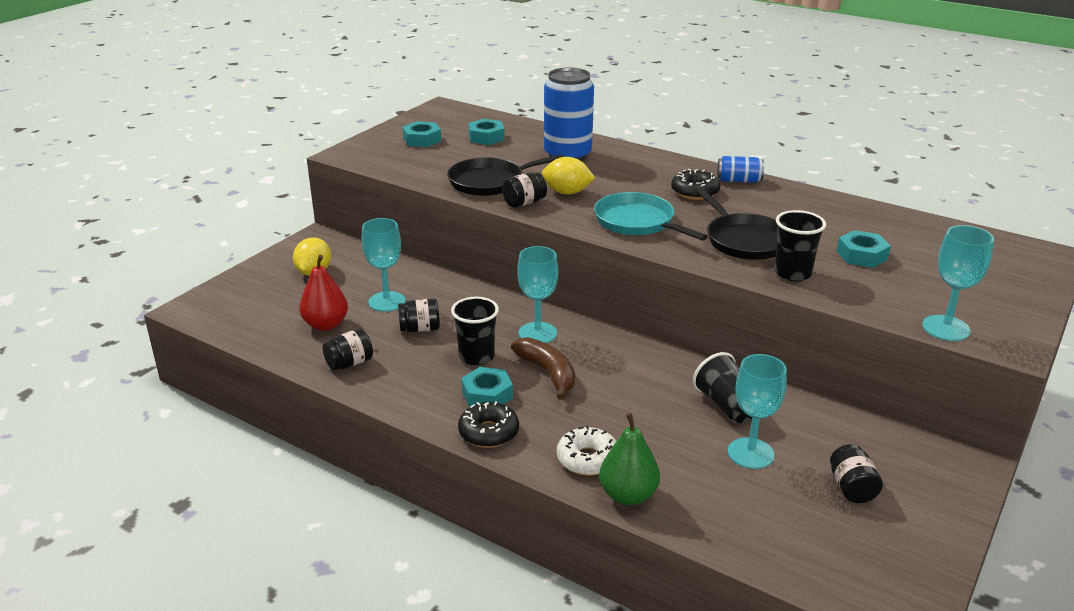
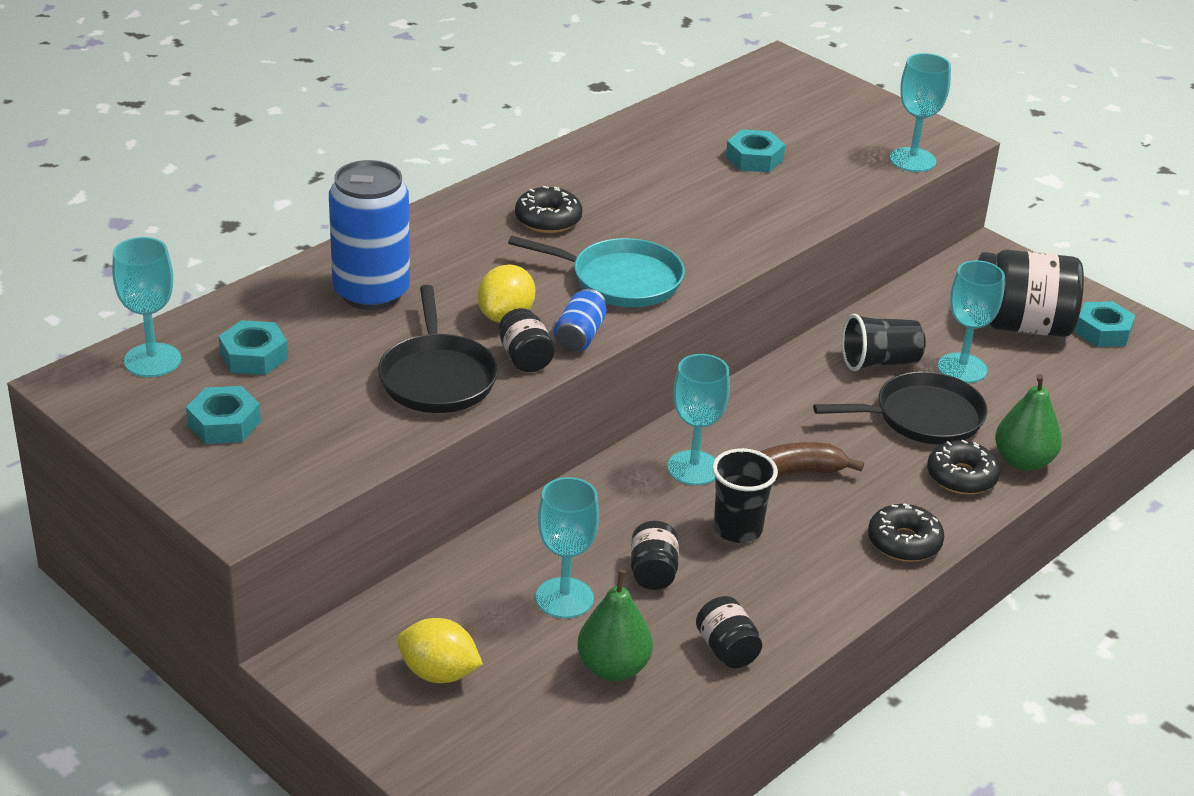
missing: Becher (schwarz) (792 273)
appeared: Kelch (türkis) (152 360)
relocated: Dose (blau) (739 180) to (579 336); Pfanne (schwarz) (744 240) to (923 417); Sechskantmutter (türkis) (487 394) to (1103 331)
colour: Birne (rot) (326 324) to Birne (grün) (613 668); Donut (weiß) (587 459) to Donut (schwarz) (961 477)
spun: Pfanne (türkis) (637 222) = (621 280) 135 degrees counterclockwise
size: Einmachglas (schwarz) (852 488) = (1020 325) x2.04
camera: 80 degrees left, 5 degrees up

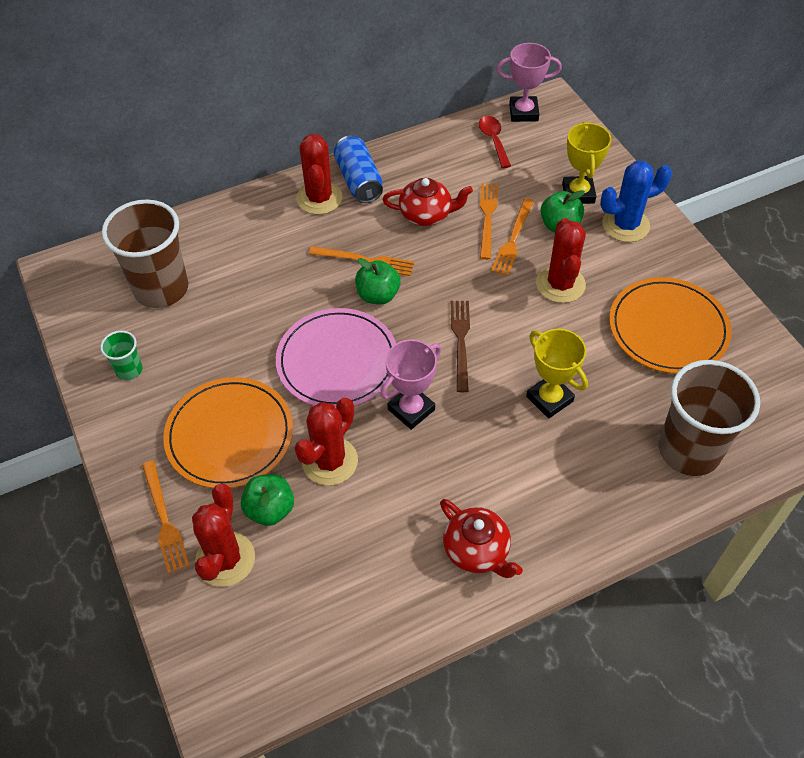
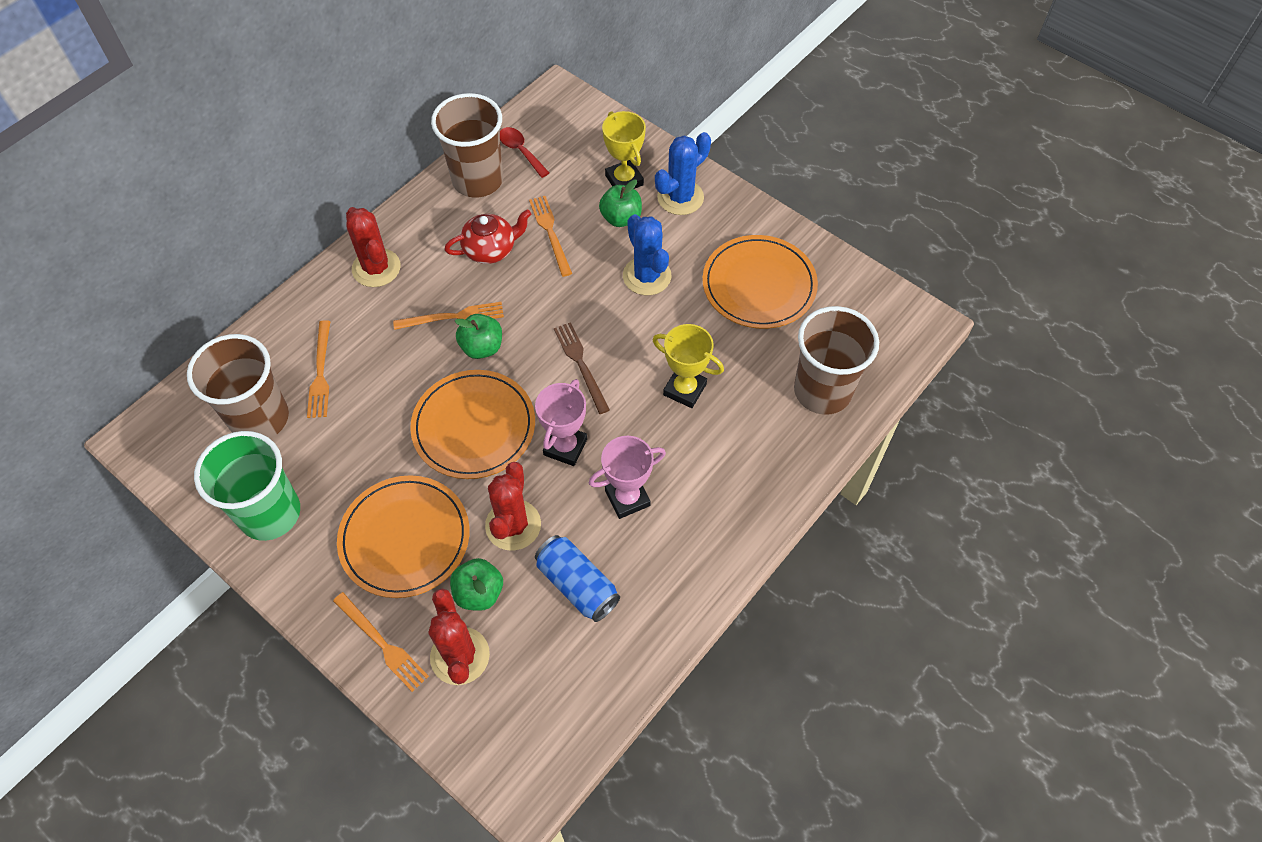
missing: Teekanne (rot) (477 550)
appeared: Becher (braun) (477 180)
relocated: Gabel (orange) (513 239) to (320 373); Dose (blau) (359 180) to (577 584); Pokal (rosa) (523 112) to (627 498)
colour: Teller (rosa) (337 361) to Teller (orange) (474 426); Kaktus (rot) (560 284) to Kaktus (blau) (647 276)
size: Becher (grün) (129 370) = (270 513) x2.18
camera: 25 degrees left, 5 degrees up

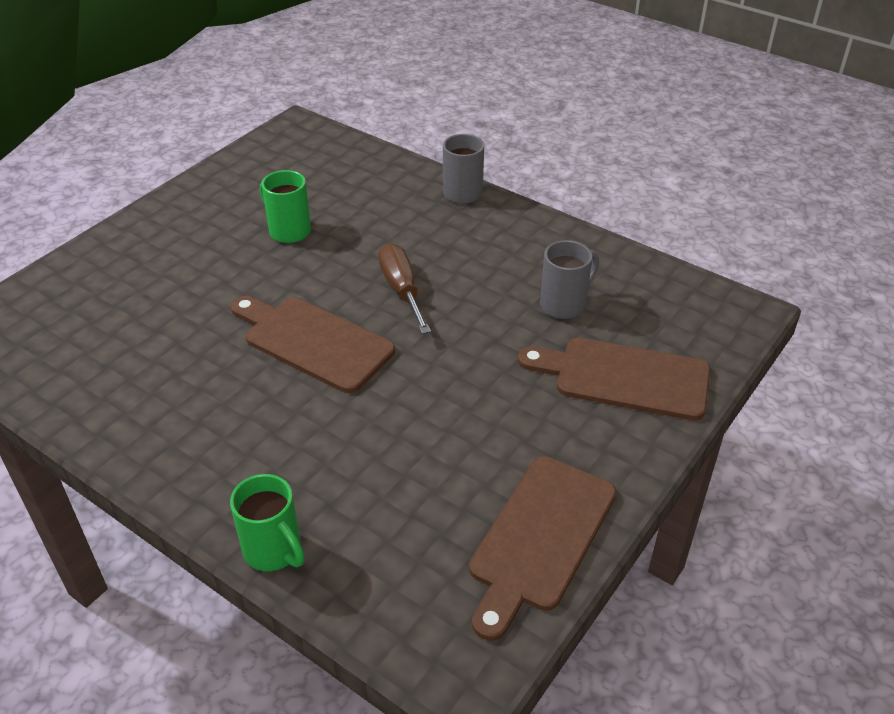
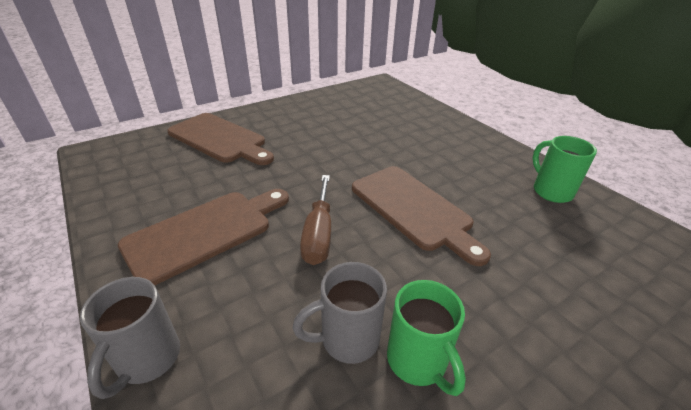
relocated: Schneidebrett (braun) (539 538) to (205 232); Tasse (grau) (564 304) to (347 339); Tasse (grün) (274 551) to (550 191)
camera: 160 degrees left, 5 degrees down

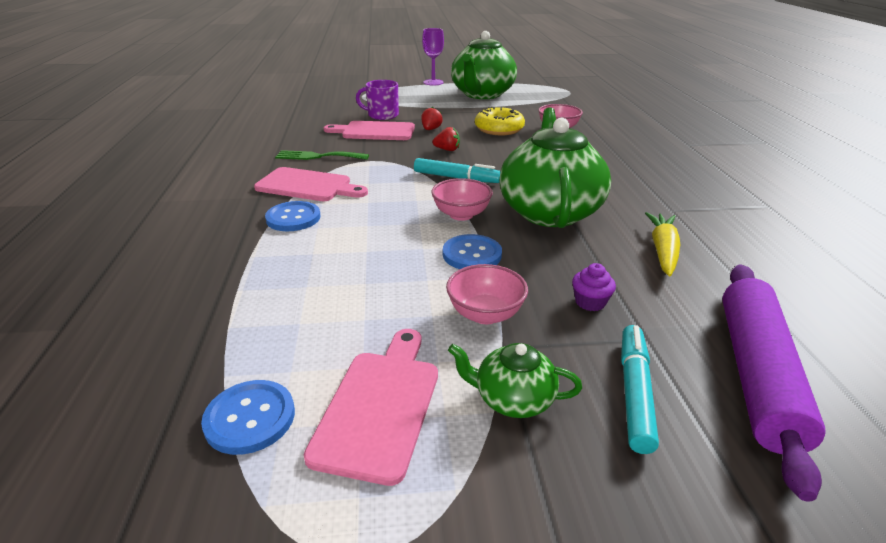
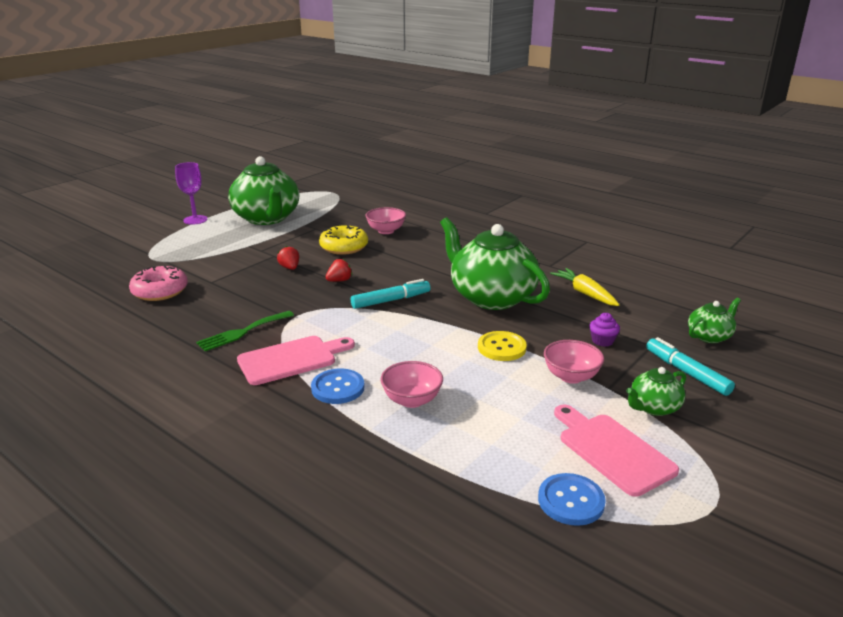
missing: Schneidebrett (rosa) (375 131); Tasse (lila) (382 115)
appeared: Donut (rosa) (160 291)
relocated: Schüssel (rosa) (461 214) to (412 400)
exchanged: Nudelholz (lila) (757 374) to Teekanne (grün) (709 336)
colour: Knopf (blau) (472 254) to Knopf (gelb) (501 347)
camera: 45 degrees left, 5 degrees down

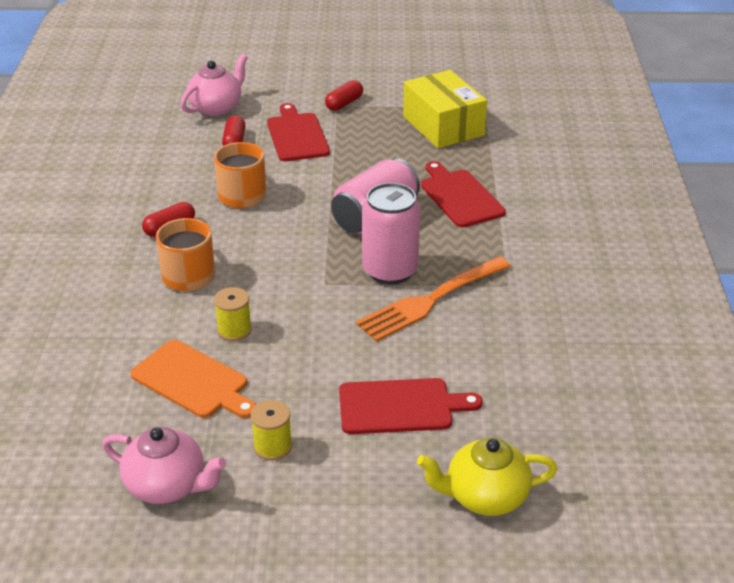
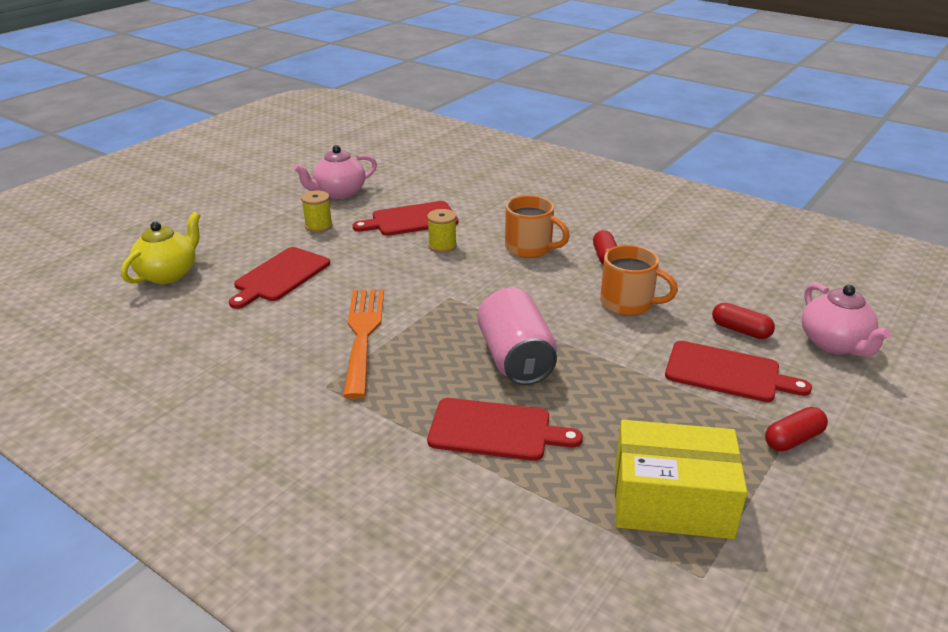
missing: Dose (rosa) (390 270)
colour: Schneidebrett (orange) (193 381) to Schneidebrett (rot) (411 220)
spun: Kapsel (rot) (344 103) = (793 439) 75 degrees clockwise
camera: 125 degrees right, 5 degrees down

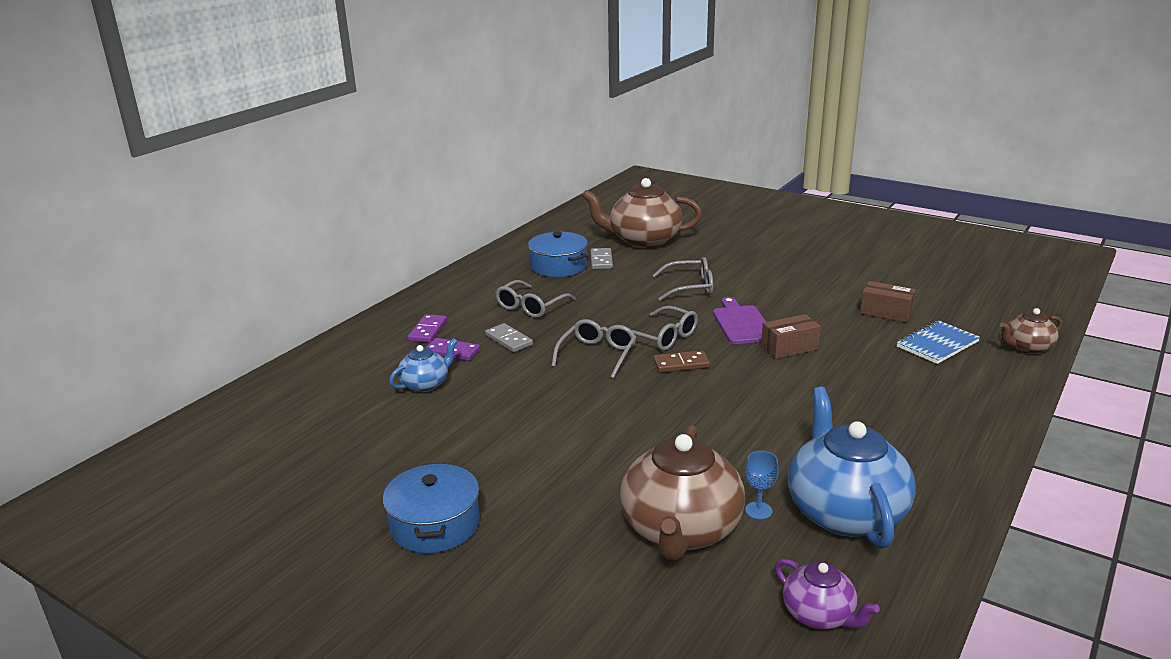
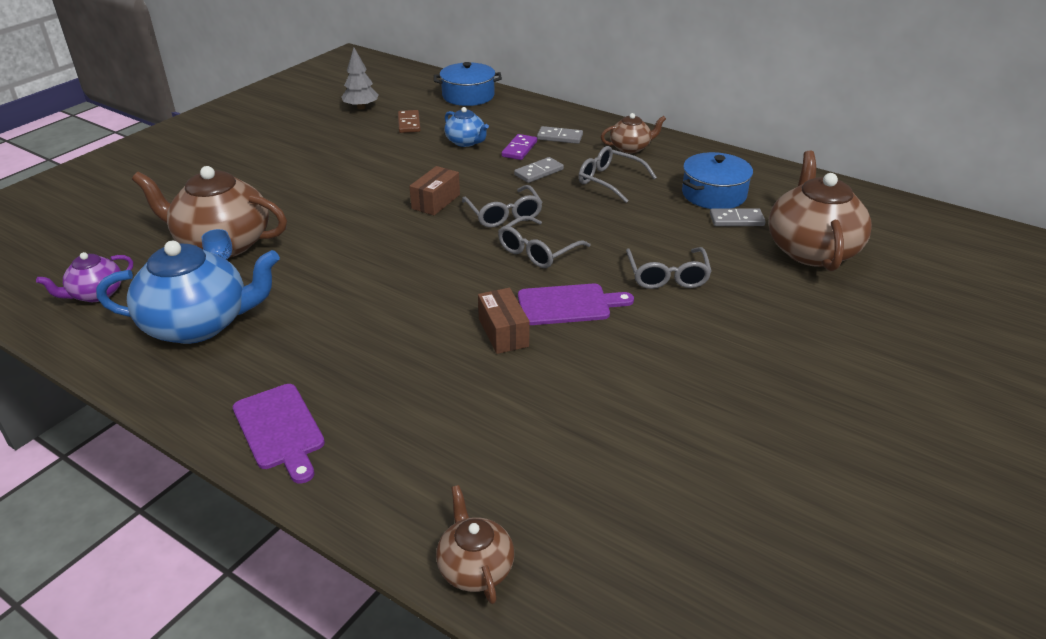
missing: Notizbuch (blau) (937 344)
appeared: Schneidebrett (lila) (280 429); Baum (grau) (361 107); Teekanne (braun) (630 148)
relocated: Dominostein (braun) (681 364) to (409 123); Schachtel (braun) (886 312) to (436 201); Kochtopf (blau) (434 525) to (468 96)
colour: Dominostein (lila) (428 331) to Dominostein (grau) (559 137)
spun: Brille (grau) (597 355) = (504 214) 45 degrees clockwise
camera: 90 degrees right, 10 degrees up

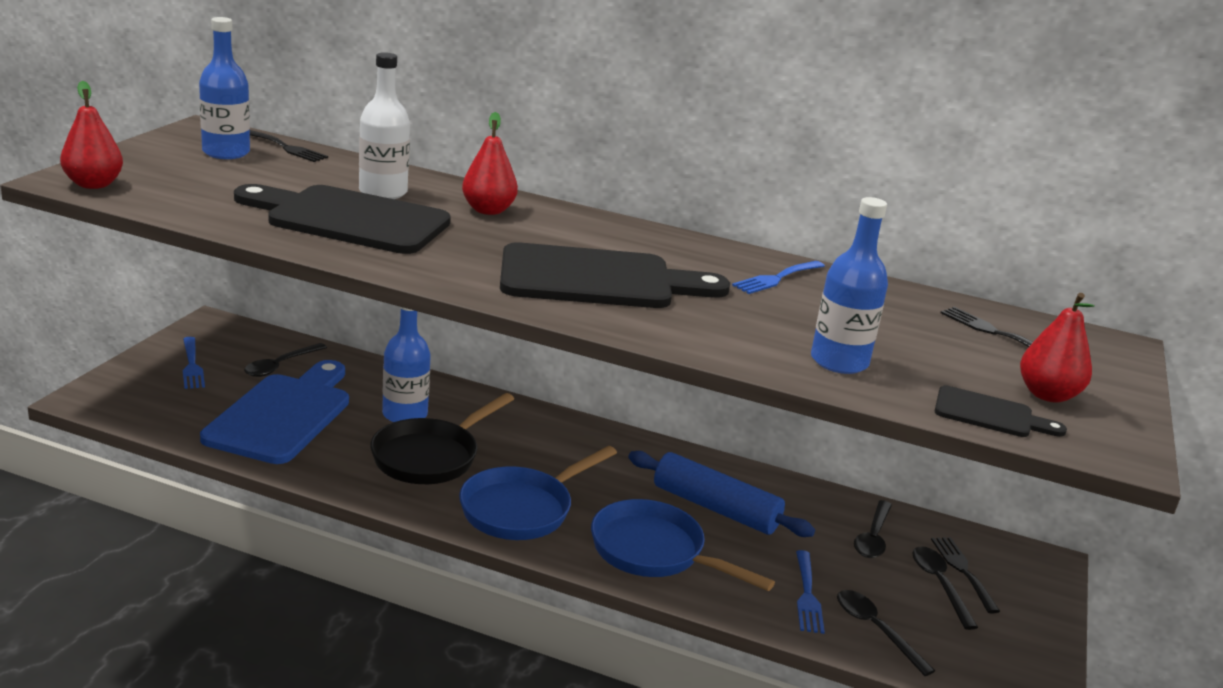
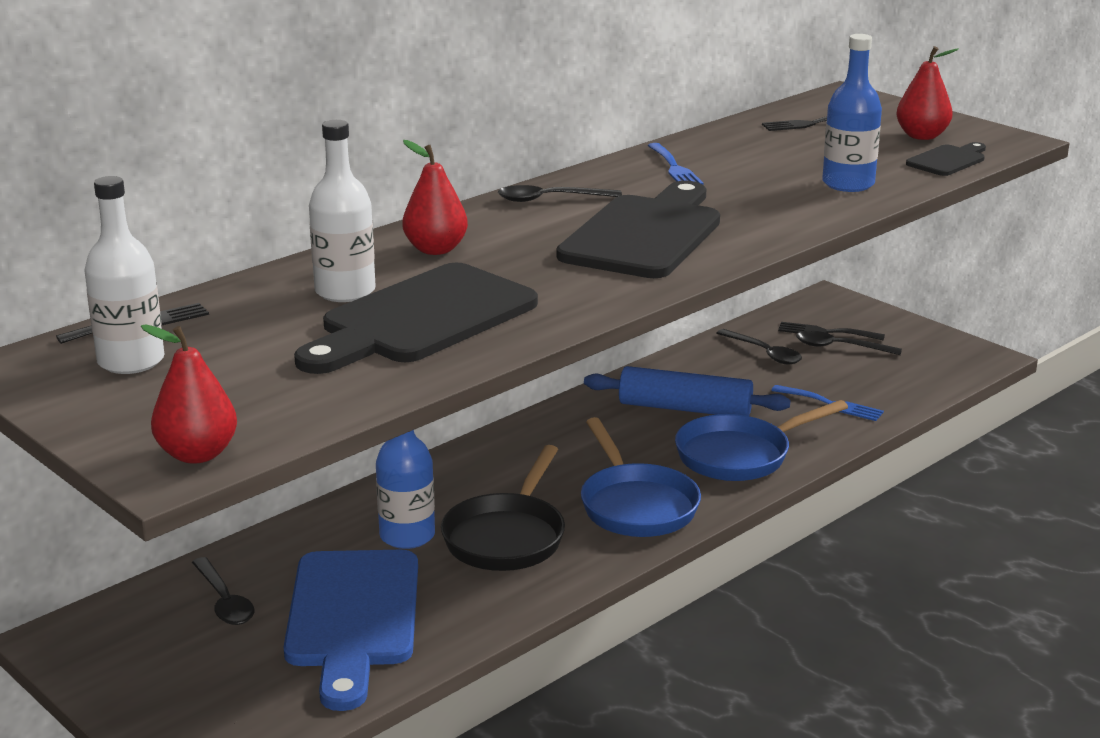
missing: Gabel (blau) (192 365)
relocated: Löffel (schwarz) (876 630) to (550 199)
colour: Flasche (blau) (226 152) to Flasche (weiß) (131 361)
spun: Schneidebrett (blau) (283 415) = (352 617) 135 degrees counterclockwise; Pfanne (schwarz) (430 456) = (507 537) 45 degrees clockwise; Nudelholz (blau) (715 508) = (685 408) 45 degrees clockwise
camera: 60 degrees left, 0 degrees up

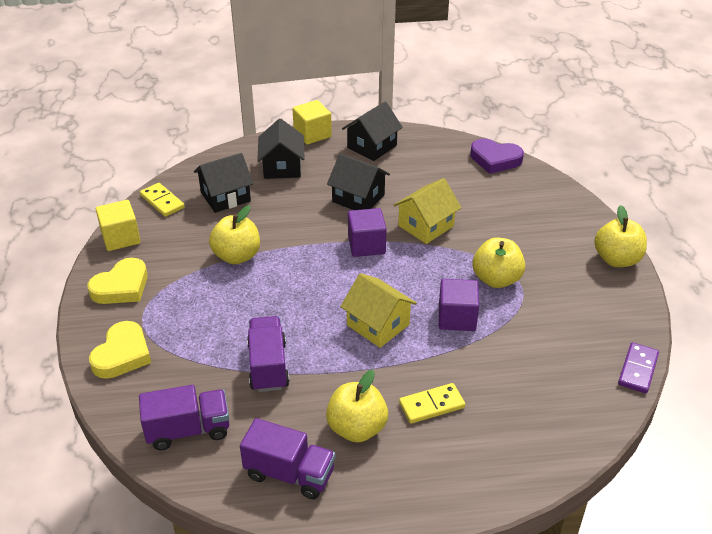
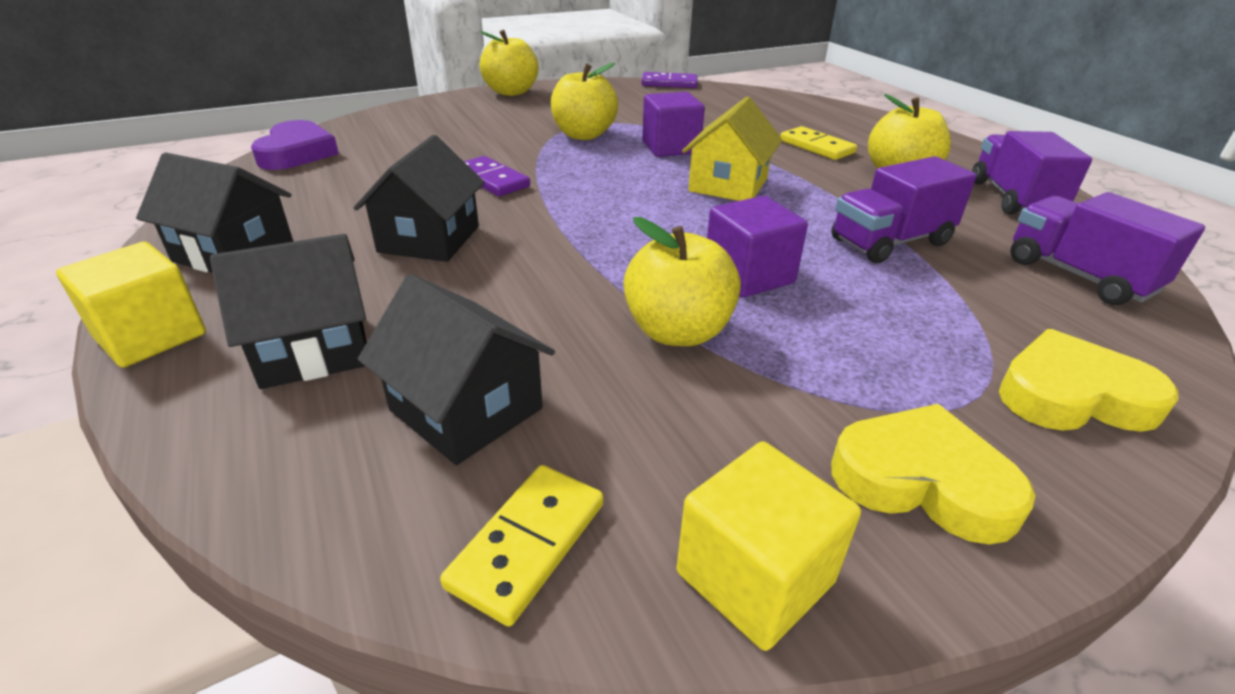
relocated: Kubus (lila) (366 245) to (748 275)
exchanged: Haus (gelb) (426 226) to Dominostein (lila) (491 180)
camera: 110 degrees left, 5 degrees down

